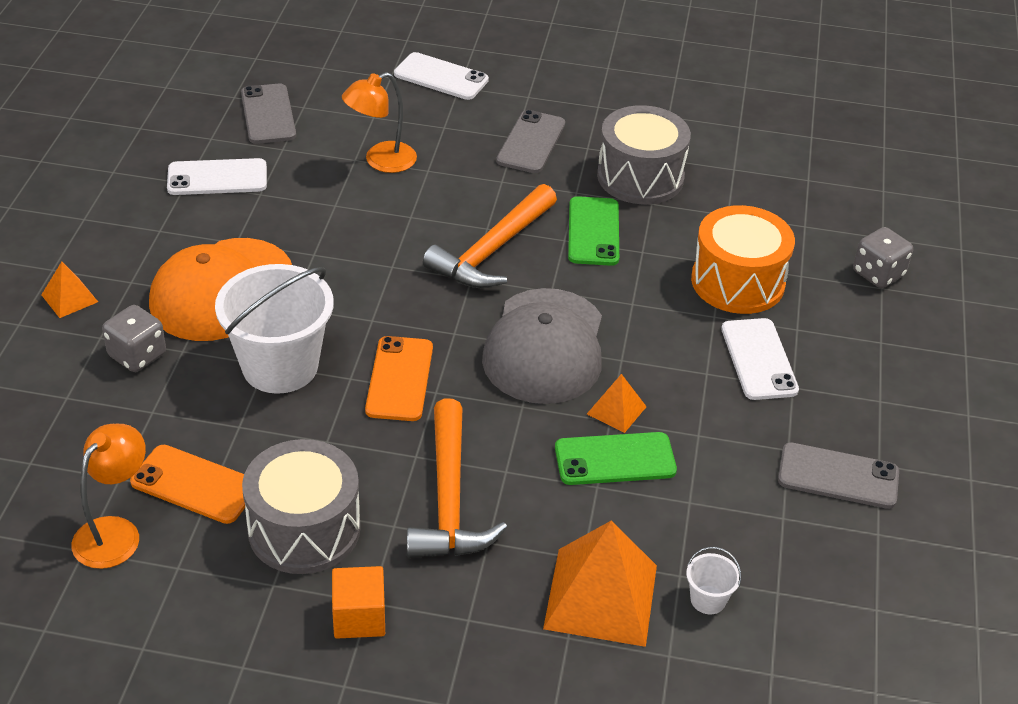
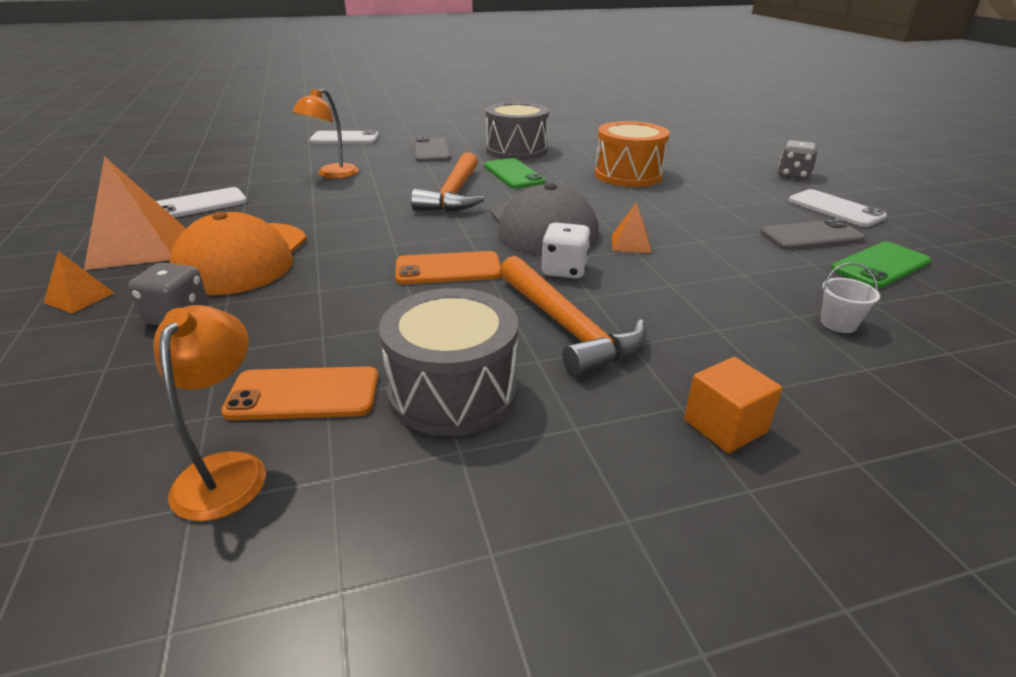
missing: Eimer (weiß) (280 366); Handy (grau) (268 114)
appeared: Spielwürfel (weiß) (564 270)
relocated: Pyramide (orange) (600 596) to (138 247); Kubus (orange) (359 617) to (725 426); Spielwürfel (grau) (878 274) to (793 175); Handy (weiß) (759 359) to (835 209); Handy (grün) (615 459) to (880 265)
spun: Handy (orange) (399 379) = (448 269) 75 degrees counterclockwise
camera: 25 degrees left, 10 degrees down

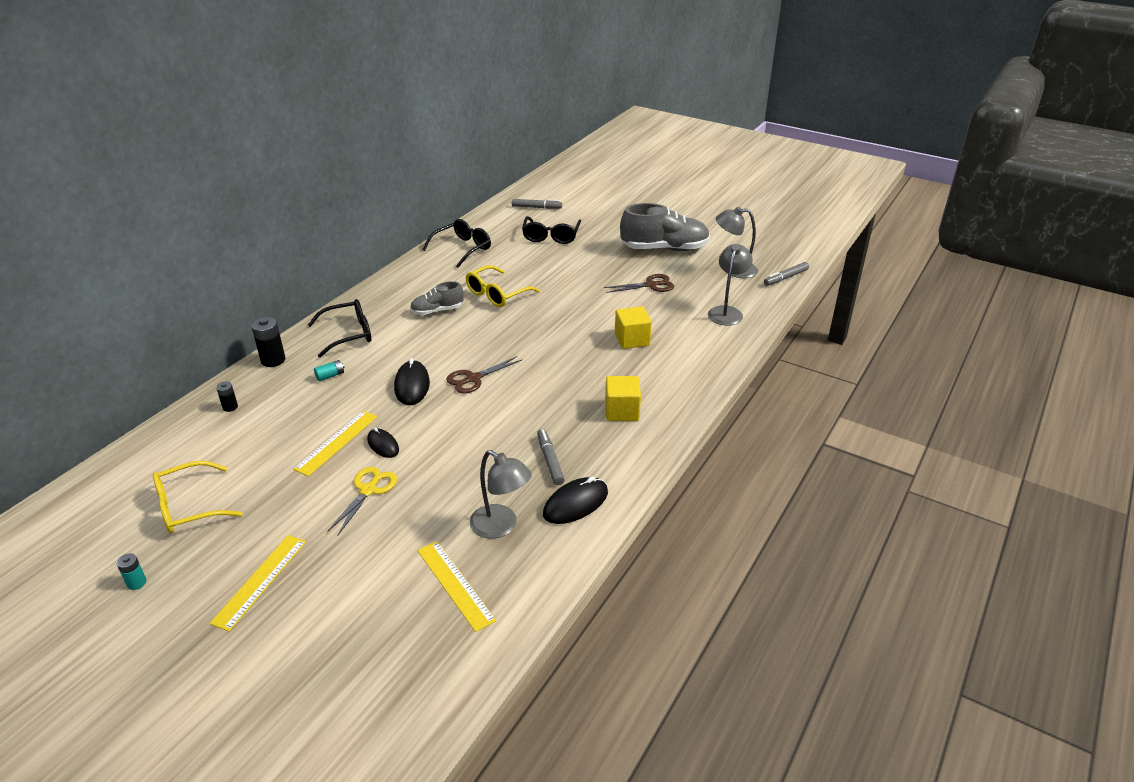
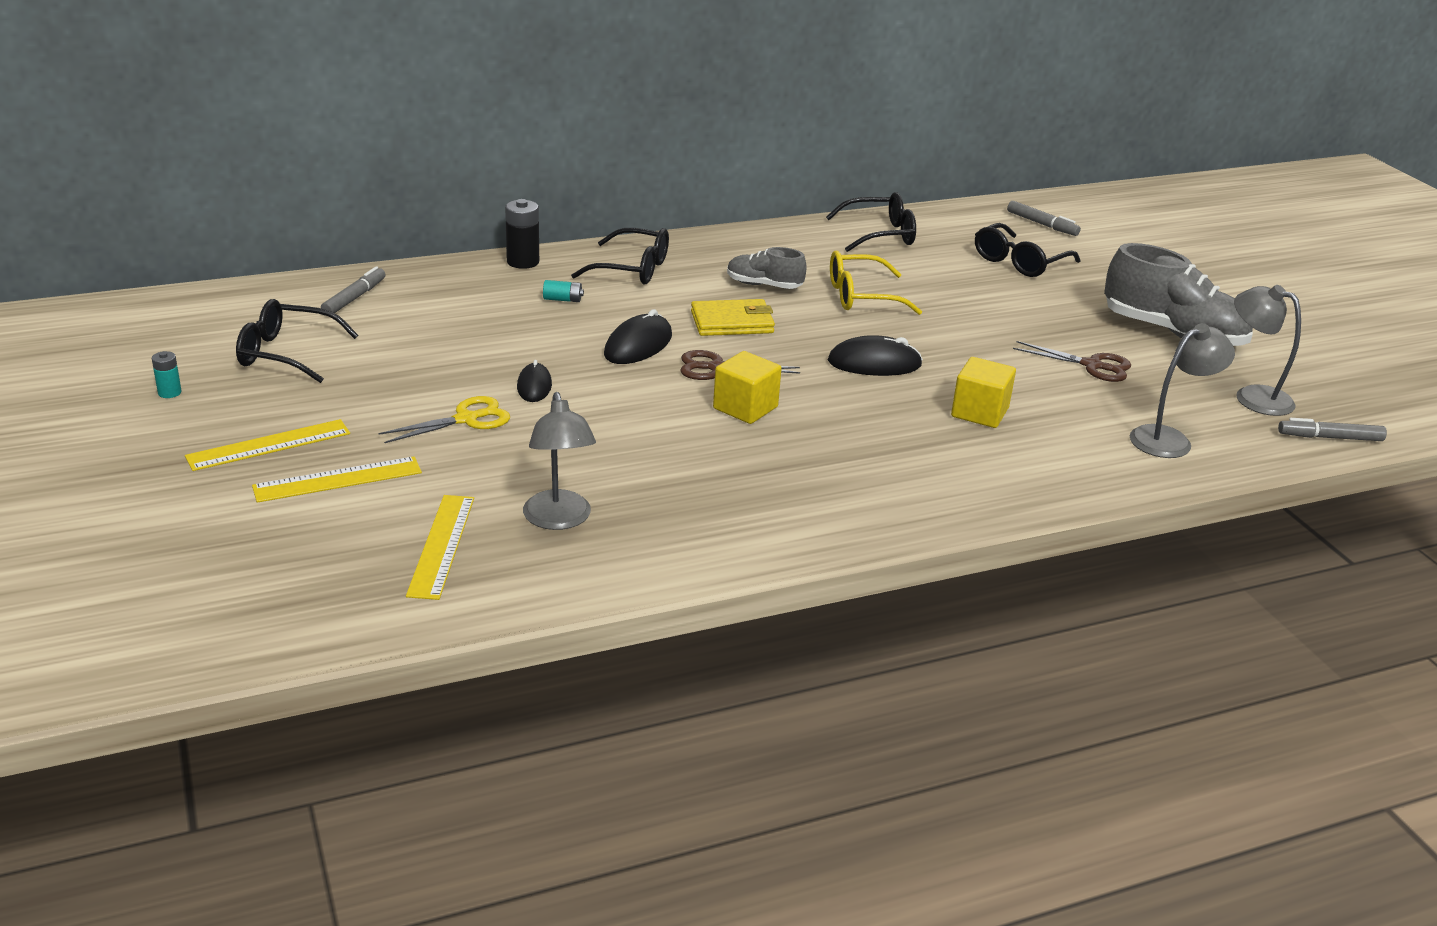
missing: Batterie (schwarz) (230 407)
appeared: Geldbörse (gelb) (732 322)
relocated: Lineal (gelb) (337 442) to (338 479); Filzstift (grau) (550 460) to (354 298); Kubus (gelb) (622 411) to (745 408); Computermaus (schwarz) (575 503) to (874 363)
colour: Brille (gelb) (189 507) to Brille (schwarz) (287 353)
camera: 35 degrees right, 5 degrees down

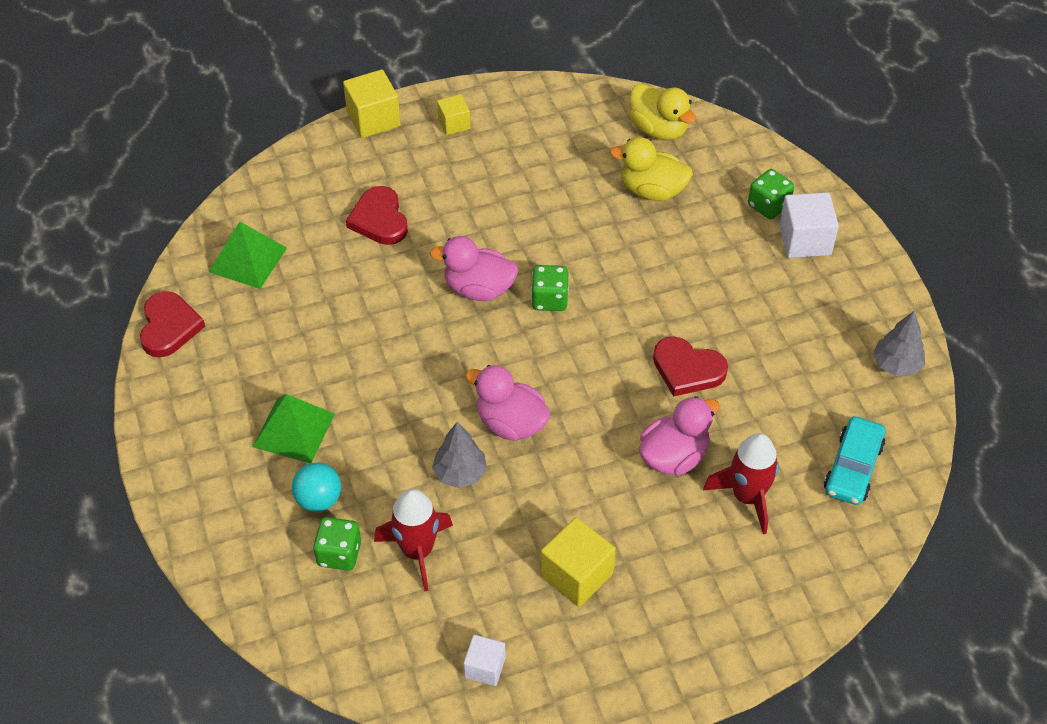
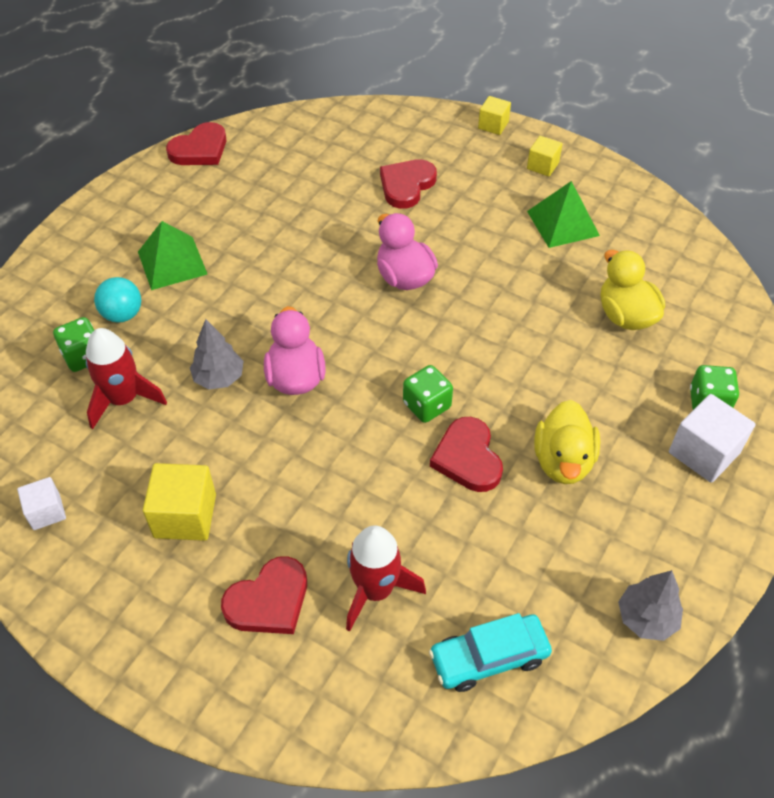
missing: Ente (rosa) (674 456)
appeared: Herz (rot) (269 601)
relocated: Spielwürfel (grün) (549 299) to (427 405); Pyramide (grün) (248 259) to (563 223); Ente (gelb) (658 129) to (563 461)
size: Kubus (gelb) (373 119) = (493 125) x0.61
camera: 50 degrees right, 0 degrees up

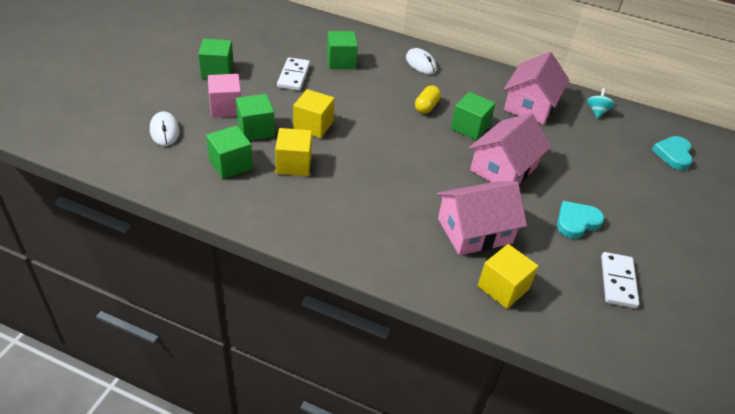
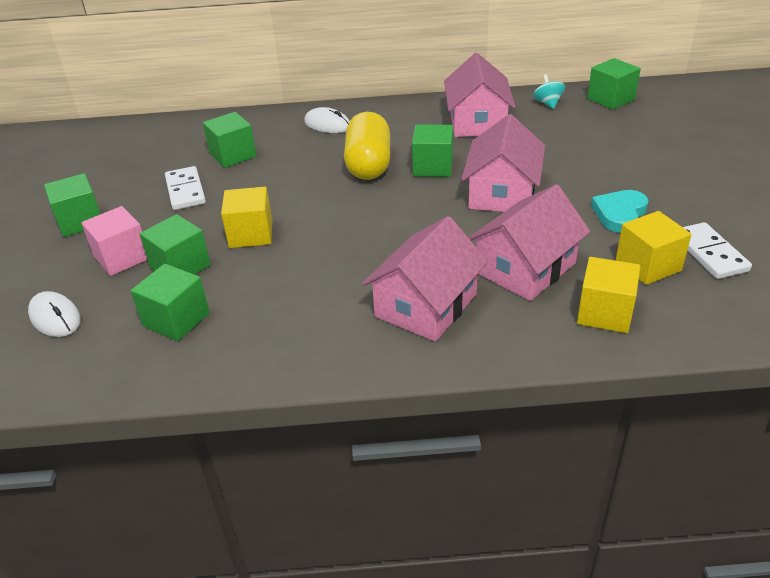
missing: Herz (türkis) (673 155)
appeared: Haus (rosa) (426 305); Kubus (grün) (611 99)
relocated: Kubus (gelb) (293 164) to (648 265)
size: Kapsel (gelb) (426 107) = (368 164) x1.86
camera: 20 degrees left, 5 degrees down

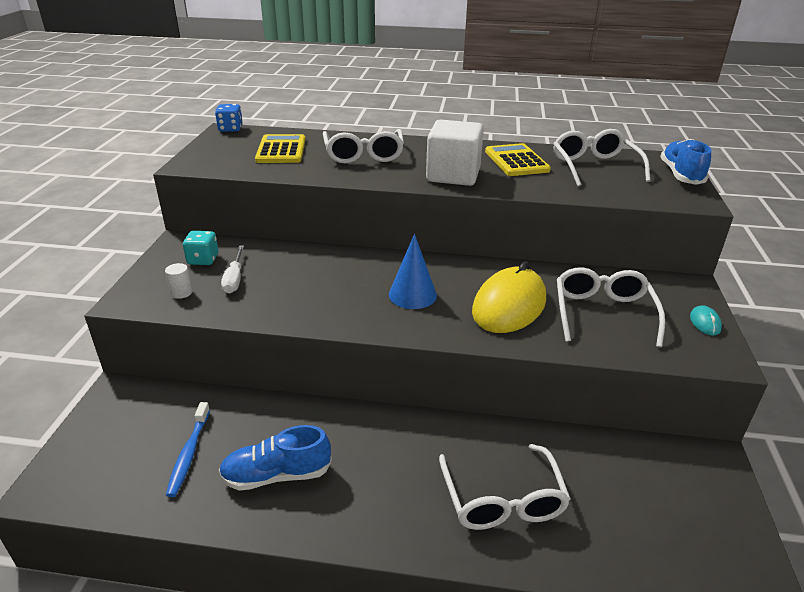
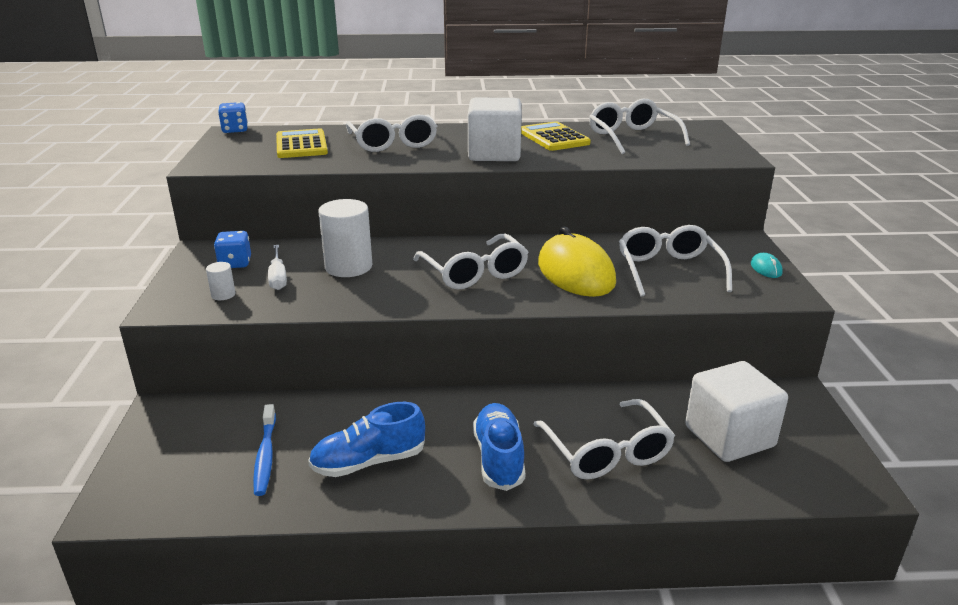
appeared: Vollzylinder (weiß) (348 267); Kubus (weiß) (729 436)
relocated: Schuh (blau) (681 175) to (499 458)
exchanged: Kegel (blau) (412 295) to Brille (weiß) (474 273)
colour: Spielwürfel (türkis) (203 259) to Spielwürfel (blau) (235 263)
spun: Computermaus (gelb) (509 306) = (575 273) 45 degrees counterclockwise
camera: 10 degrees left, 5 degrees down

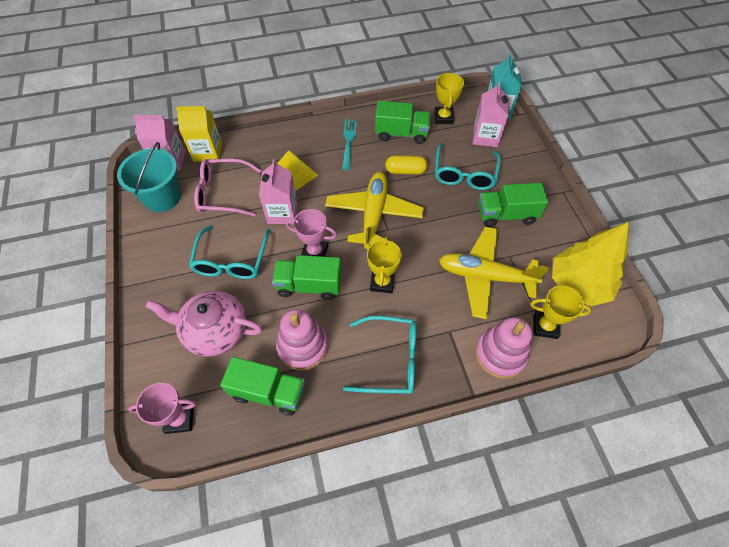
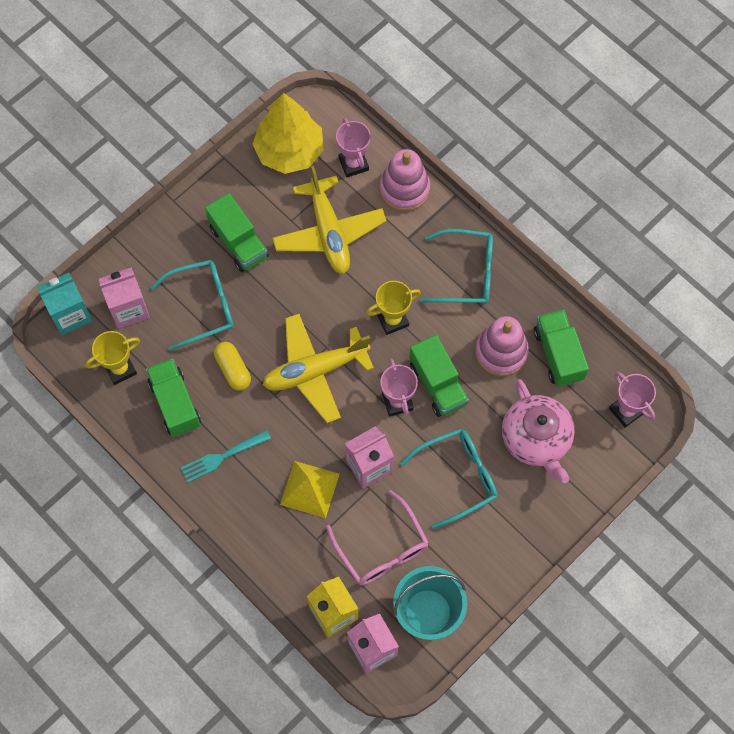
colour: Pokal (gelb) (545 326) to Pokal (rosa) (353 164)
spun: Brille (türkis) (390 360) = (466 273) 120 degrees clockwise
camera: 120 degrees left, 10 degrees up

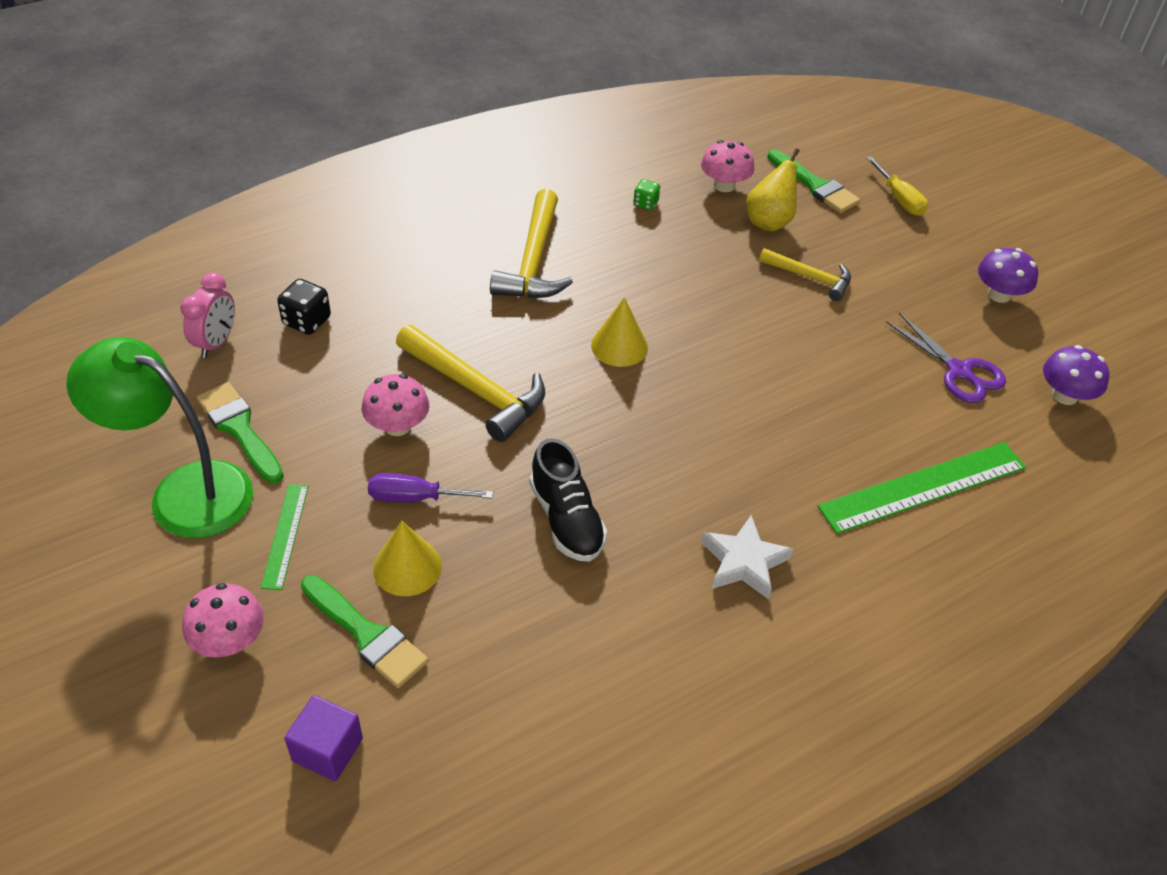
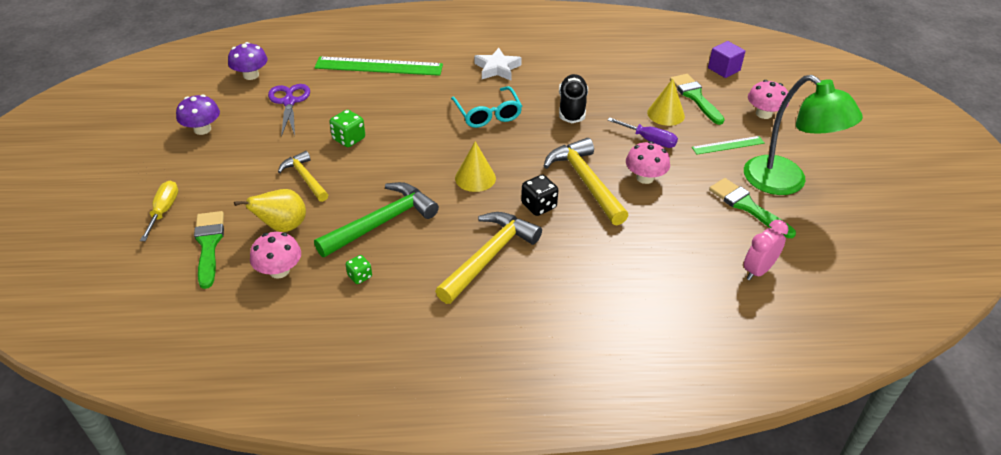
appeared: Hammer (grün) (381 222); Spielwürfel (grün) (349 139); Brille (türkis) (488 114)
relocated: Spielwürfel (schwarz) (307 321) to (538 206)
spun: Lineal (grün) (285 535) = (728 145) 45 degrees clockwise; Pinsel (grün) (239 429) = (747 206) 150 degrees clockwise
camera: 150 degrees left, 5 degrees down

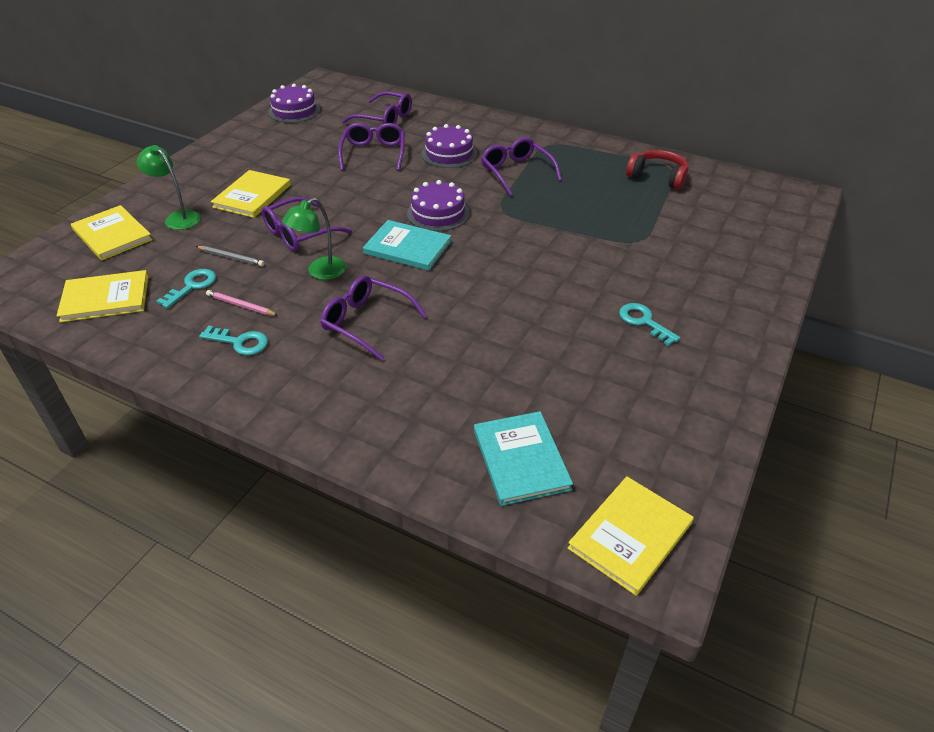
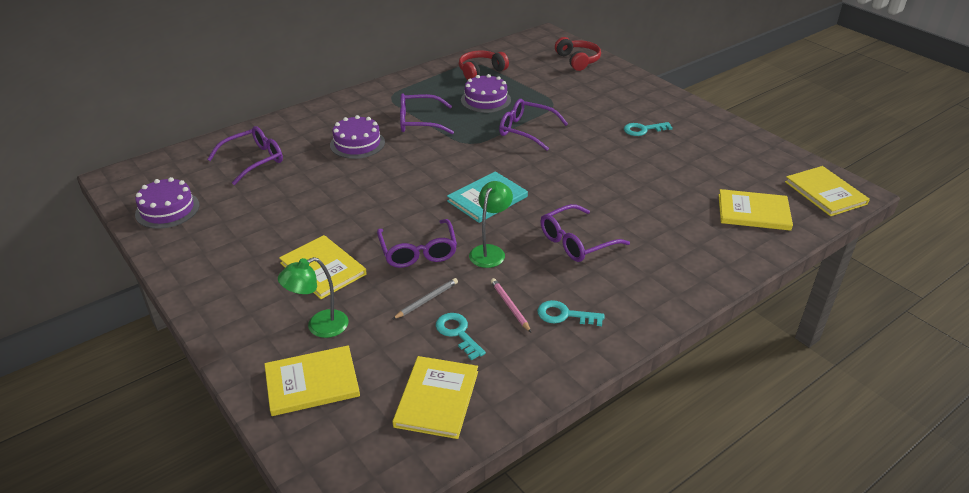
appeared: Kopfhörer (rot) (578 60)
relocated: Kuchen (lila) (438 213) to (485 100); Brille (lila) (373 153) to (526 130)
colour: Buch (türkis) (521 459) to Buch (gelb) (753 212)
spun: Lampe (grün) (320 272) = (490 251) 135 degrees counterclockwise; Bleistift (rosa) (241 305) = (510 306) 105 degrees clockwise; Schlüssel (türkis) (240 342) = (564 315) 120 degrees counterclockwise
camera: 65 degrees left, 5 degrees down

